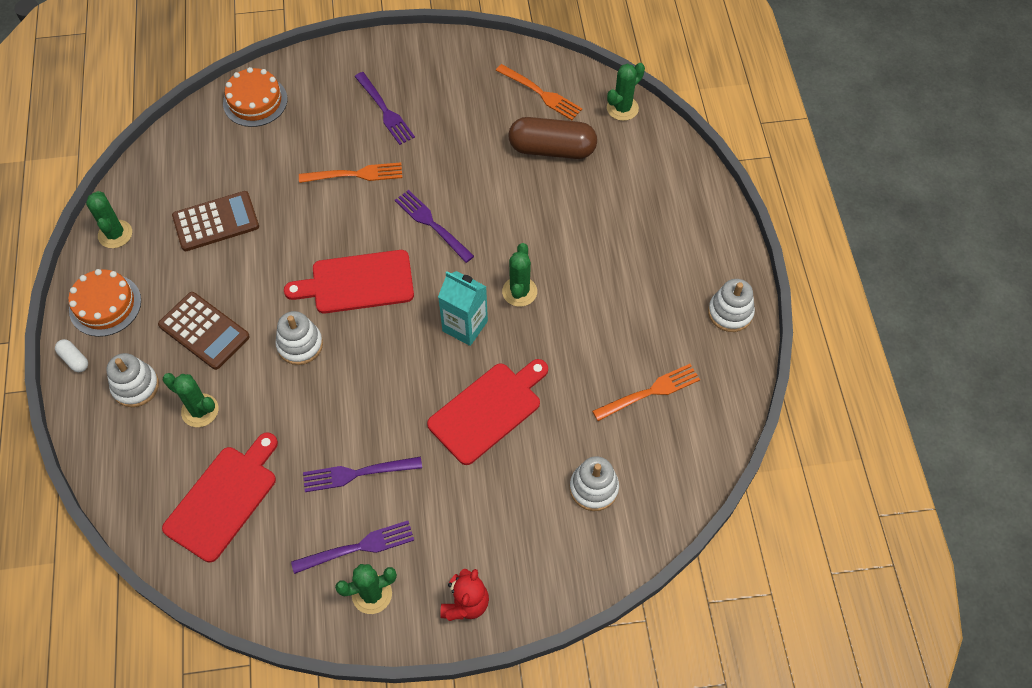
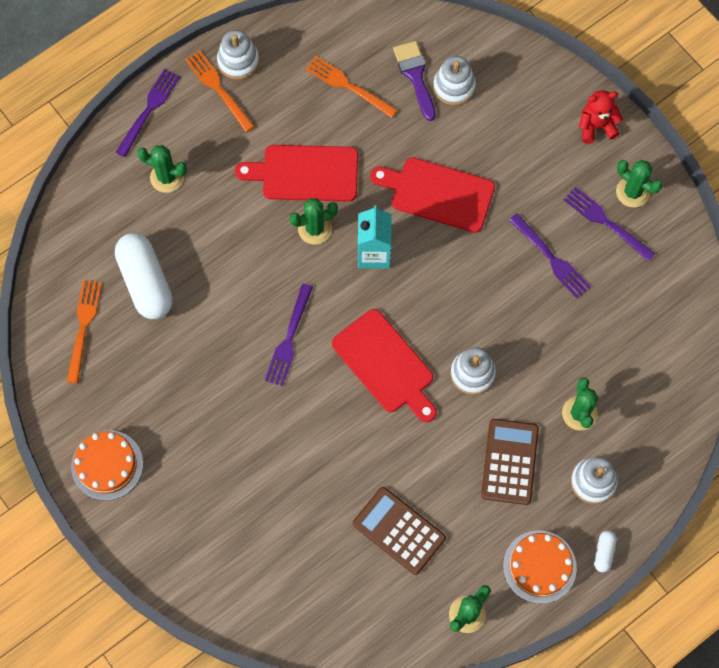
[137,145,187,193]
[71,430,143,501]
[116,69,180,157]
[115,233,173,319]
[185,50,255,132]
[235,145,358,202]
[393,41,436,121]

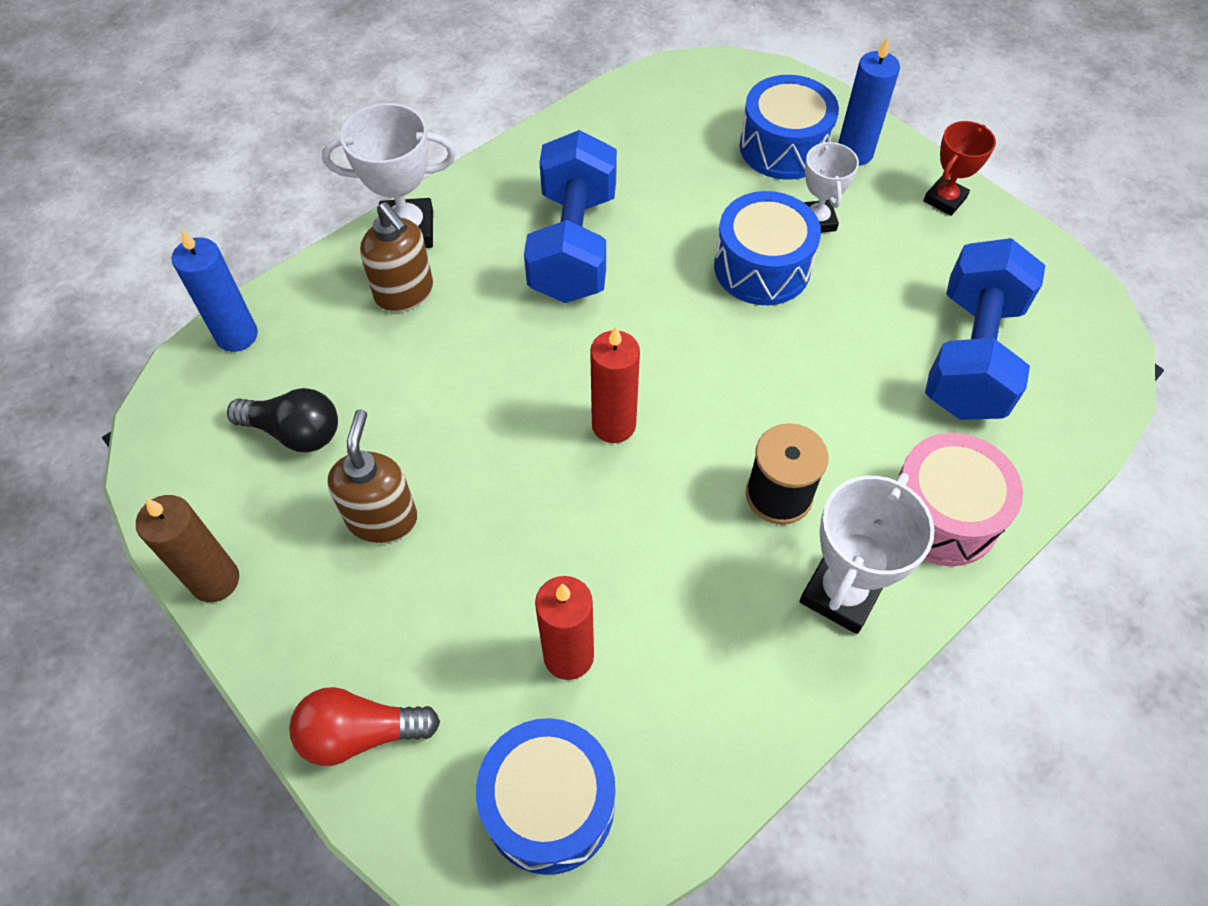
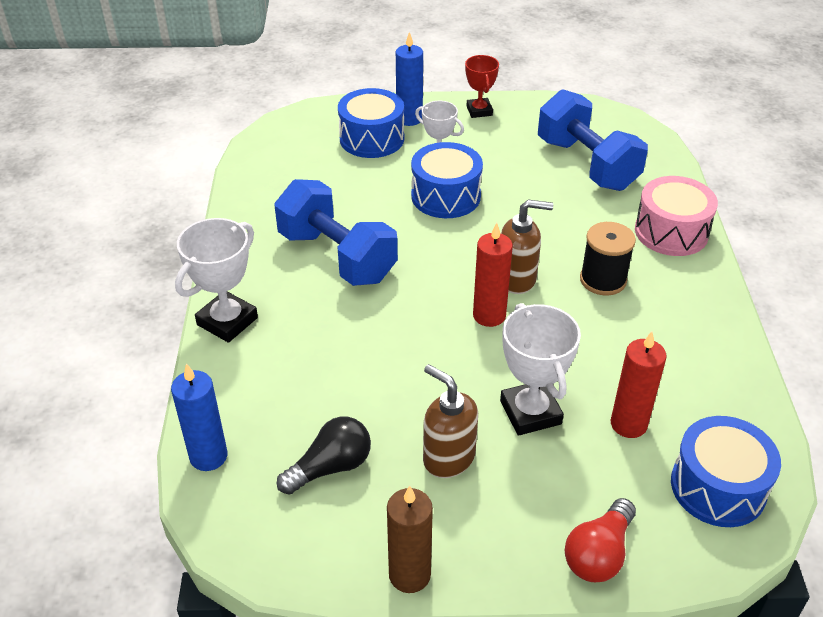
[501,200,553,294]
[500,303,581,436]

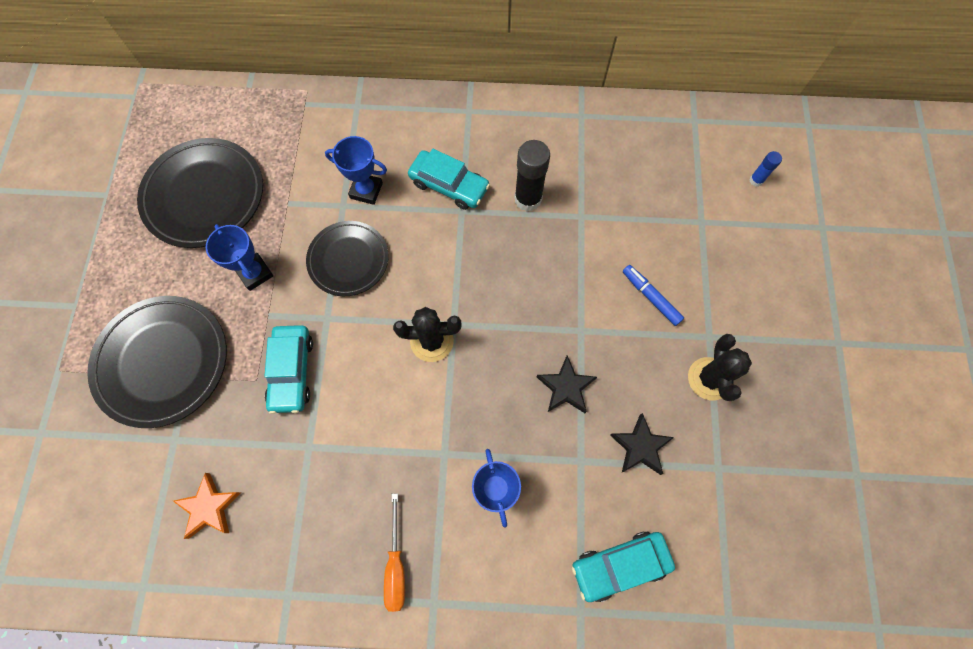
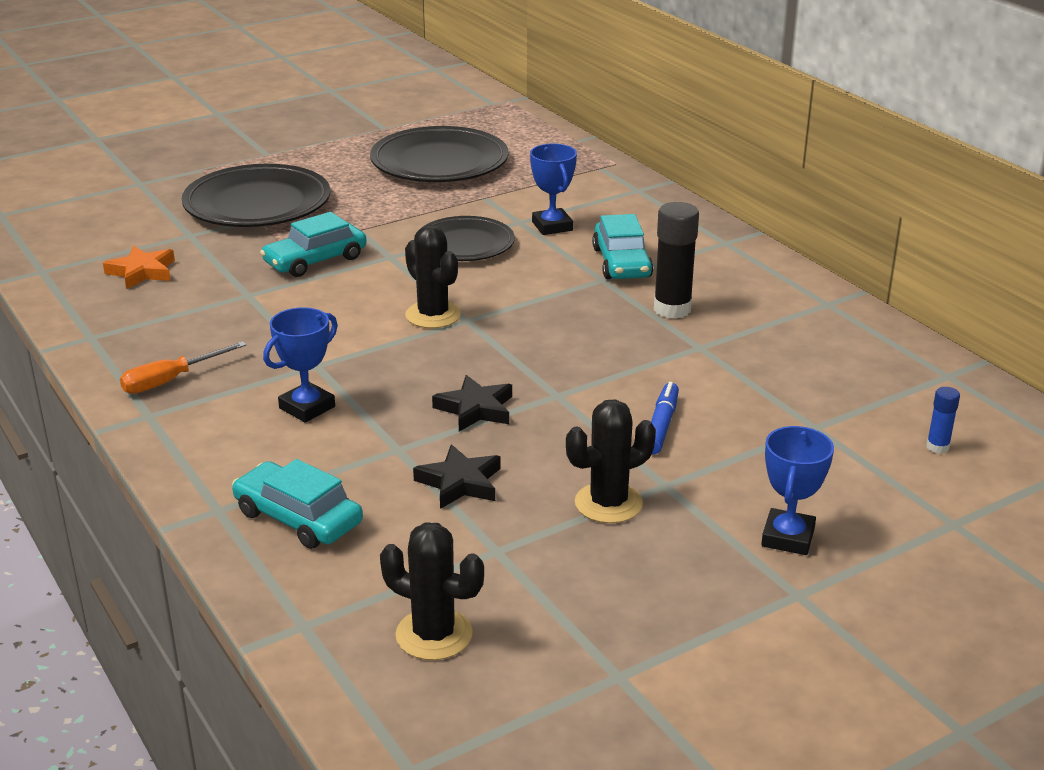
[761,426,834,555]
[380,522,484,660]

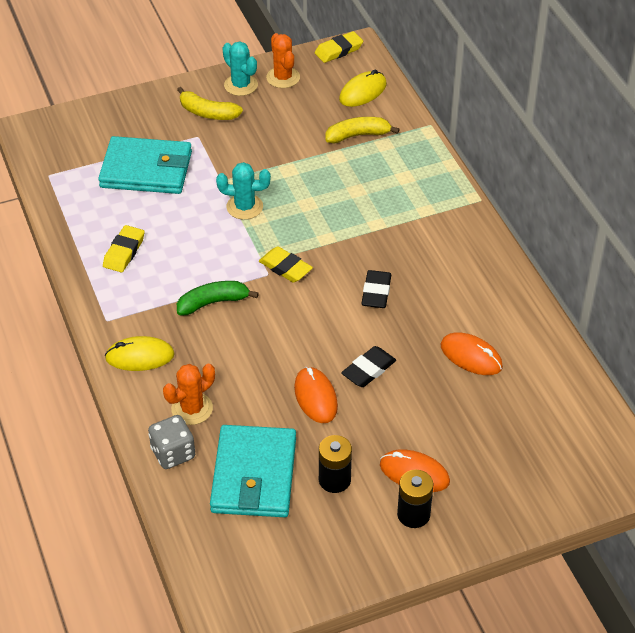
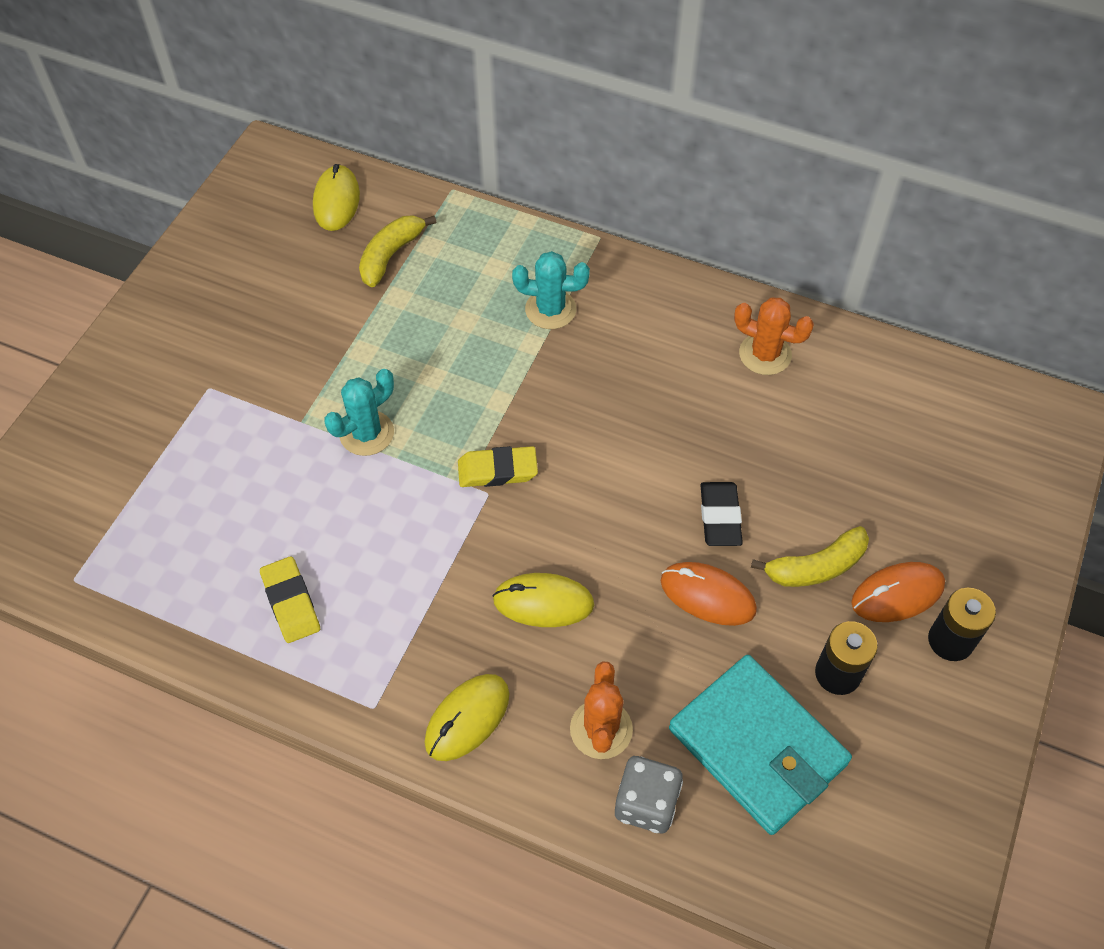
[315,31,363,63] (first image)
[734,297,814,375]
[512,251,590,329]
[751,526,869,587]
[98,136,192,194] (first image)
[361,270,391,308] (first image)
[177,281,259,315] (first image)
[441,332,503,375] (first image)
[493,573,594,627]

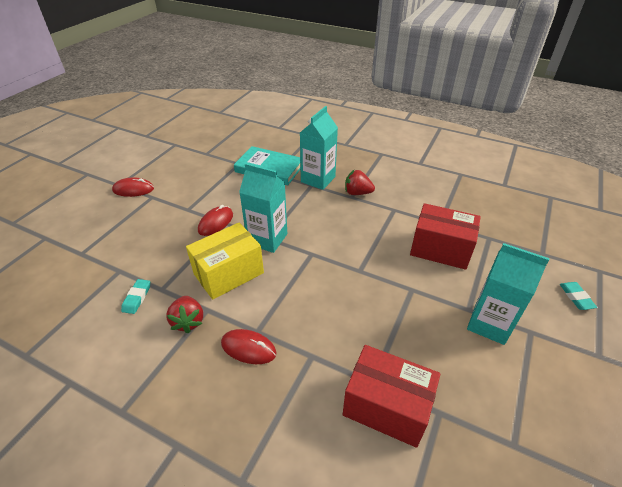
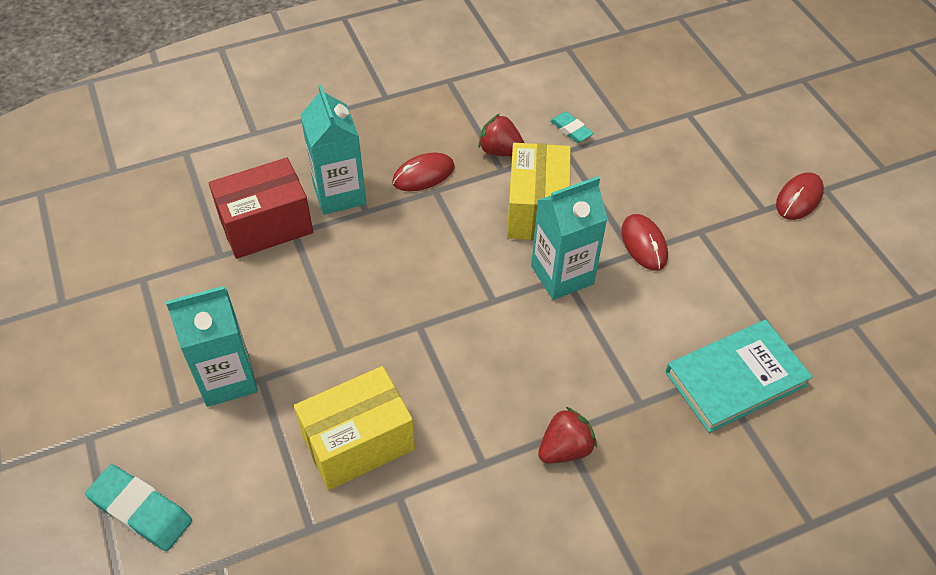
[300,84,366,215]
[294,366,415,490]
[85,464,192,551]

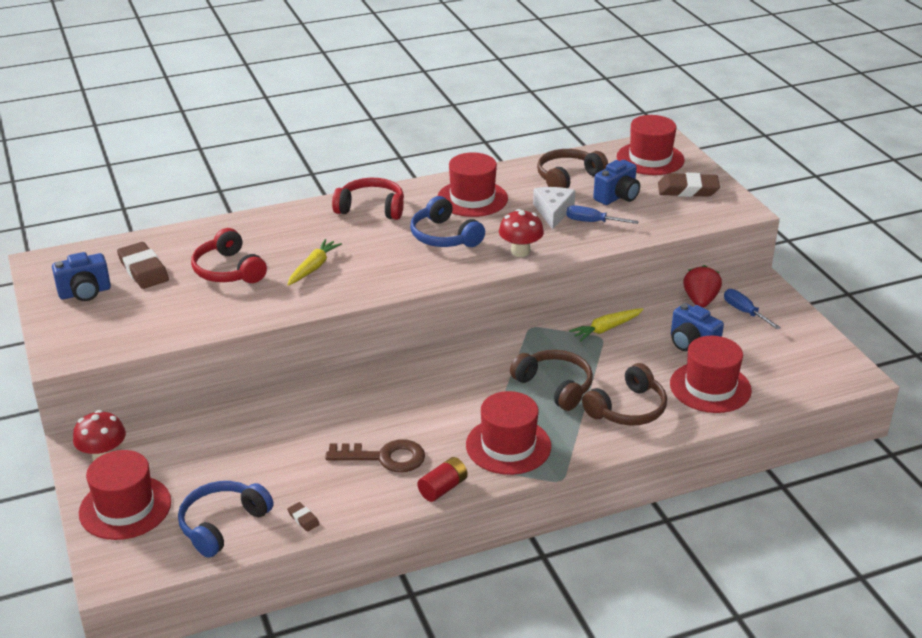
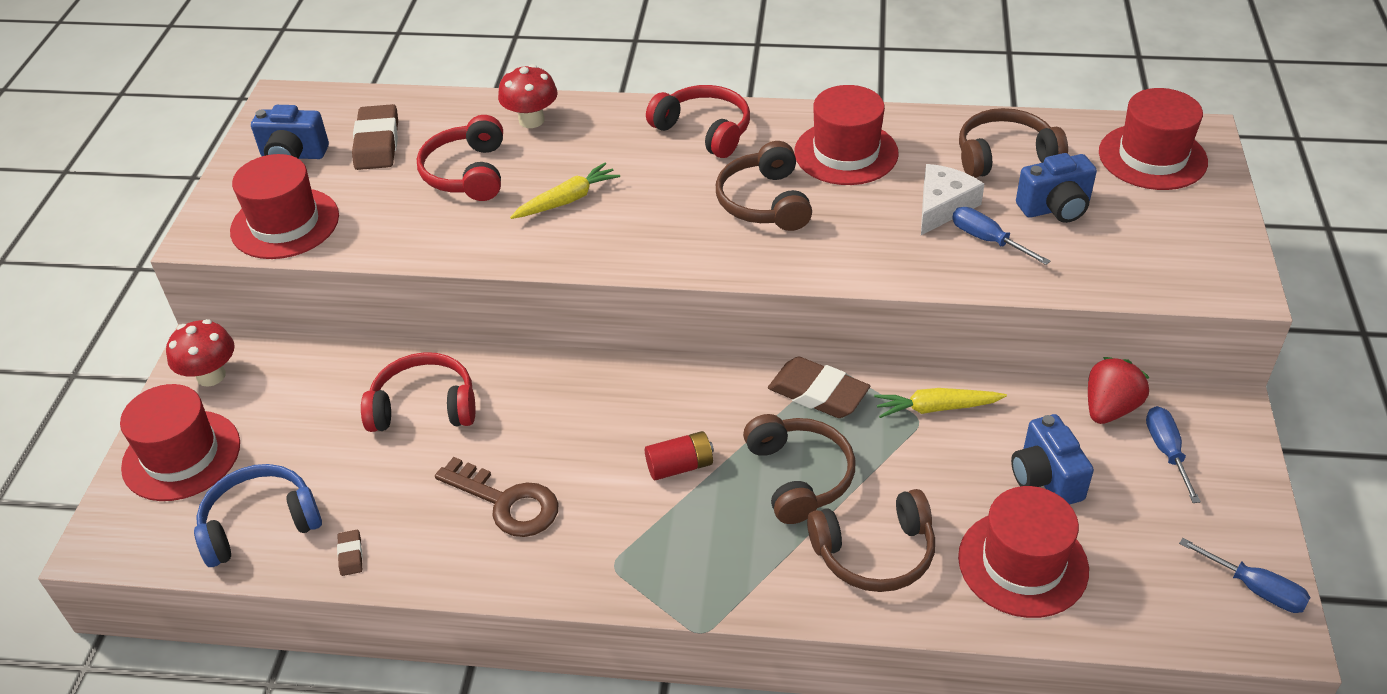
[768,357,870,418]
[716,141,812,231]
[498,64,558,128]
[230,154,339,259]
[645,431,714,480]
[361,352,475,432]
[1179,538,1311,613]

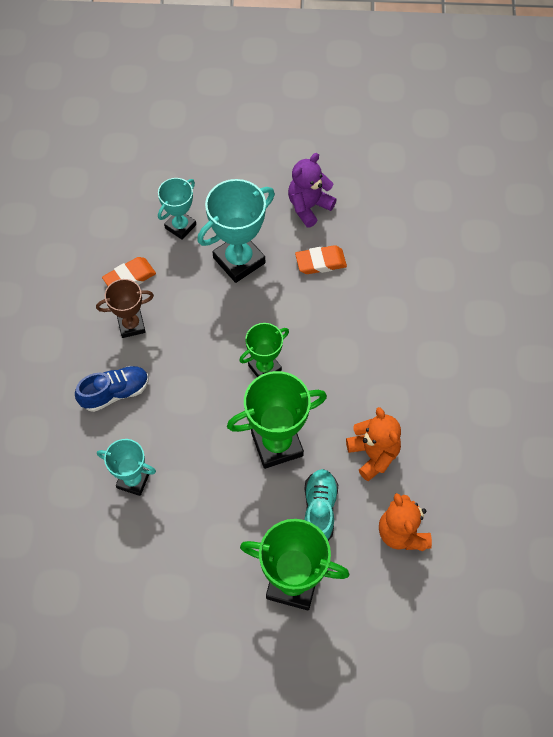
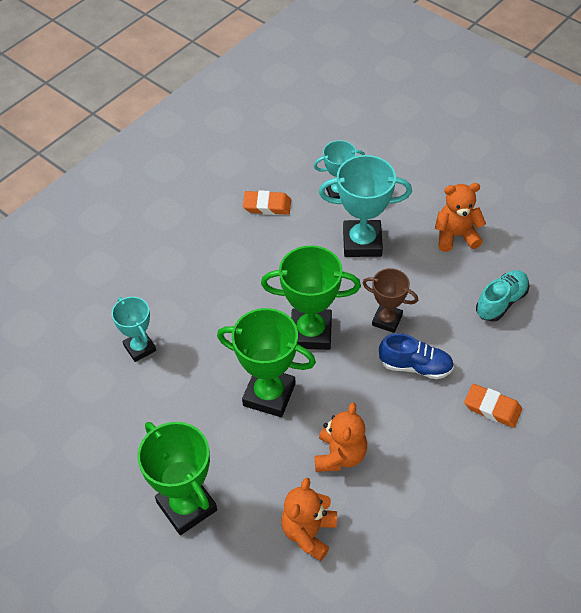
[435,183,486,252]
[464,384,522,428]
[363,268,418,333]
[261,245,361,350]
[379,333,454,379]
[476,270,529,322]

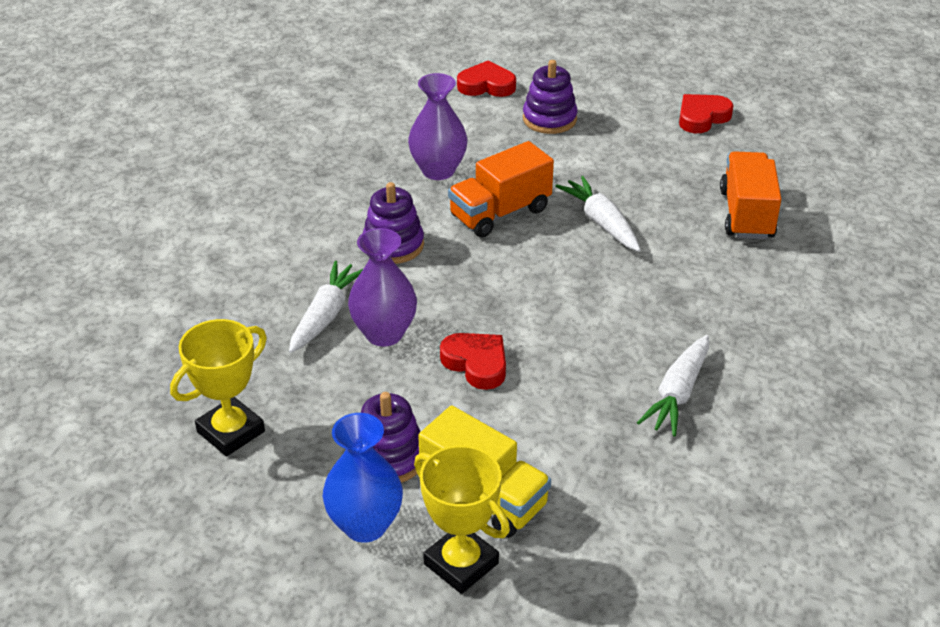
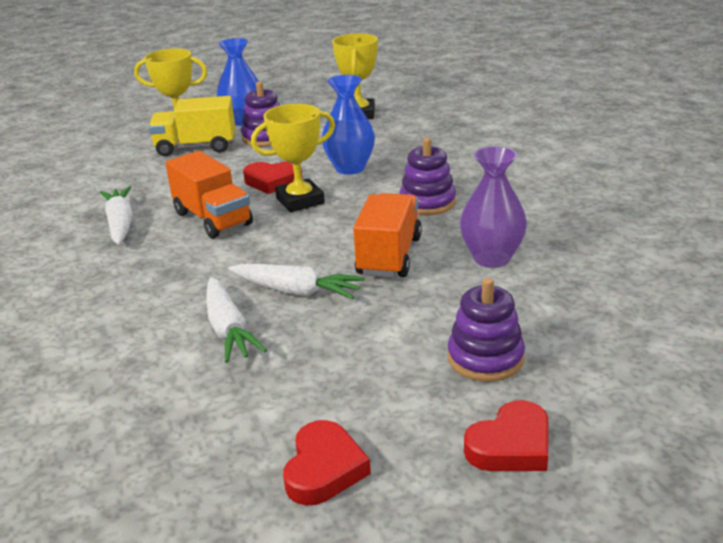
[464,400,549,471]
[165,151,253,238]
[322,75,375,175]
[206,277,267,363]
[251,104,335,212]

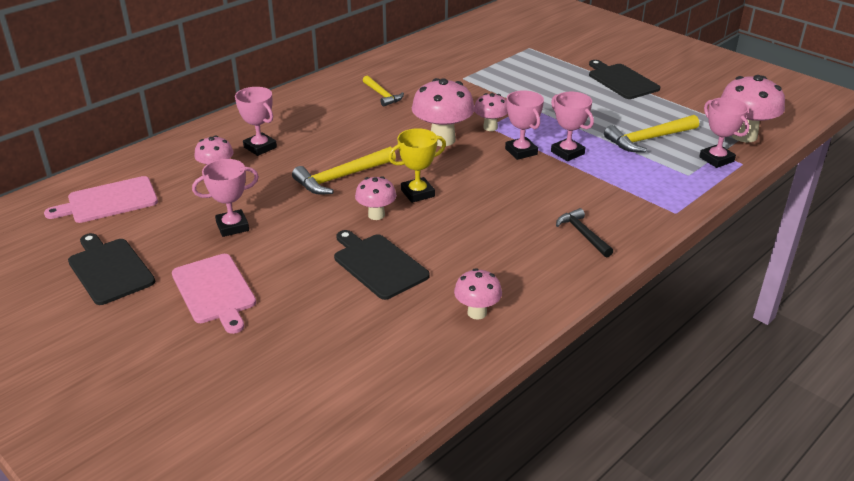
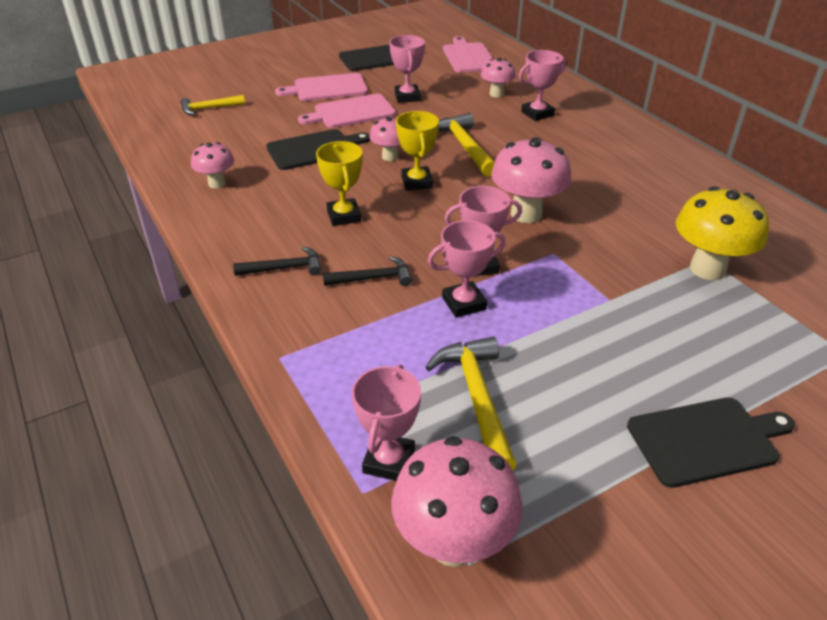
[180,95,245,115]
[474,93,508,131] (first image)
[352,364,421,481]
[298,94,396,128]
[316,141,363,226]
[676,186,769,280]
[323,256,412,286]

